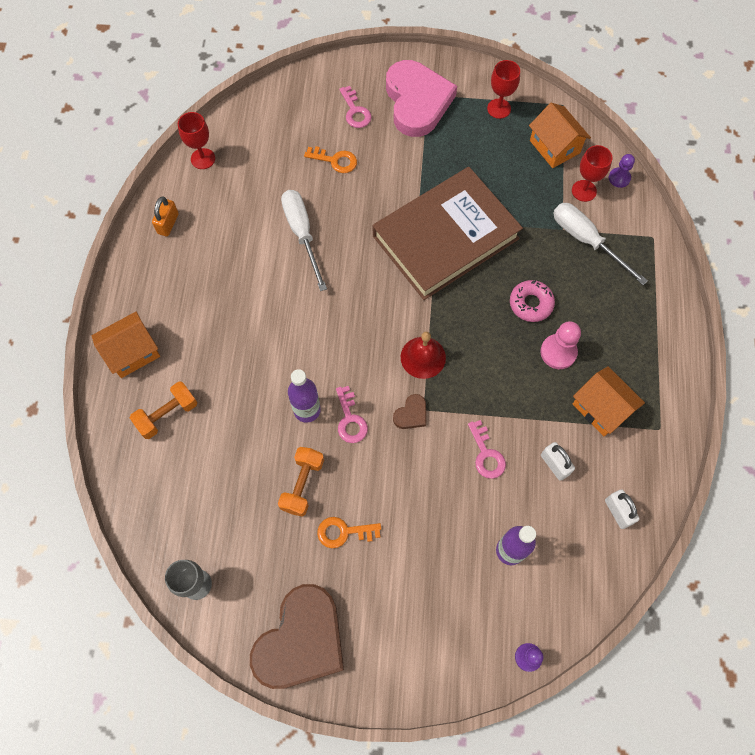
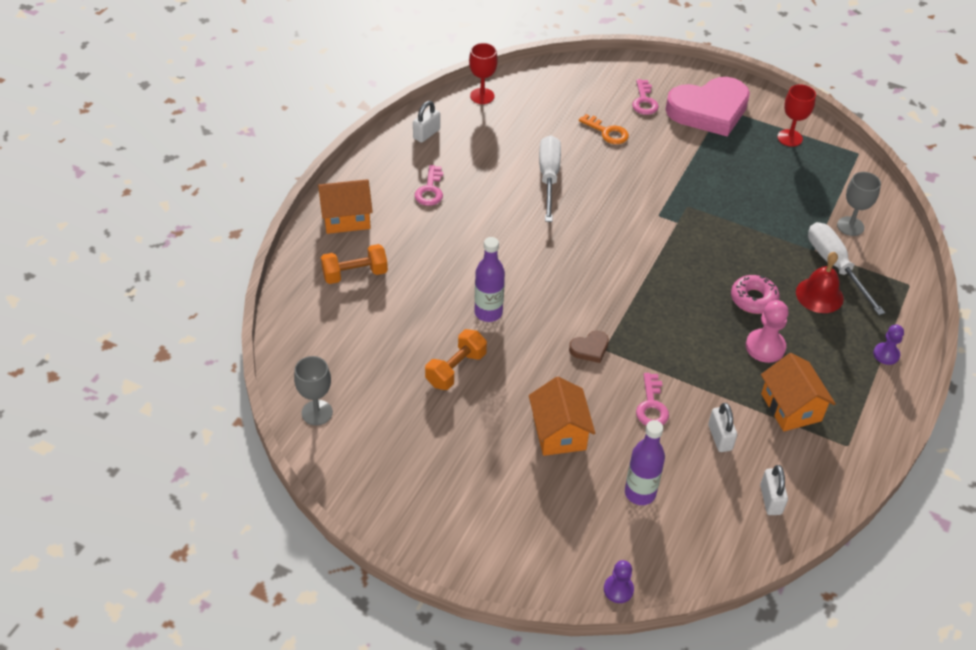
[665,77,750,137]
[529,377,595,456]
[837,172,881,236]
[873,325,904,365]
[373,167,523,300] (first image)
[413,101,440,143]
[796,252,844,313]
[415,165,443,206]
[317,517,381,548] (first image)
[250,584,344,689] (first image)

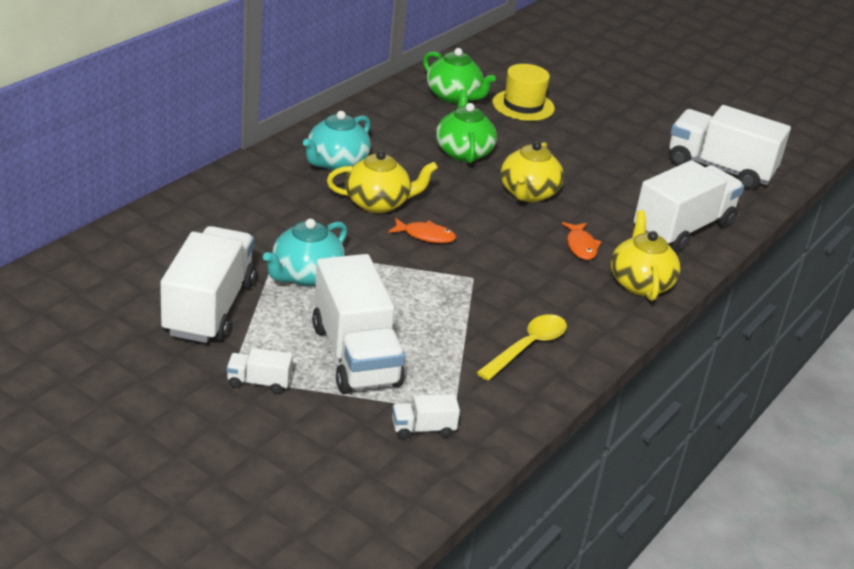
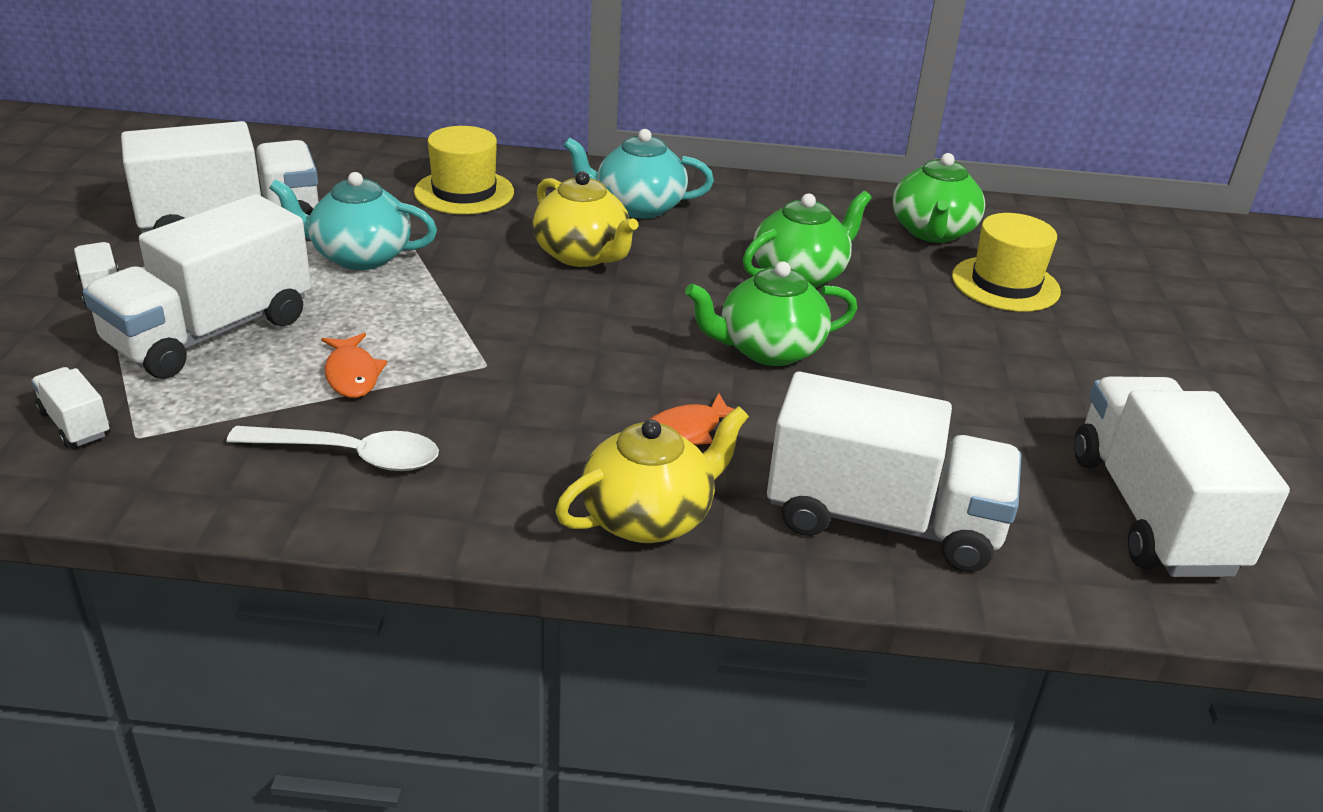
[685,261,858,366]
[321,333,387,398]
[226,426,439,471]
[414,126,514,214]

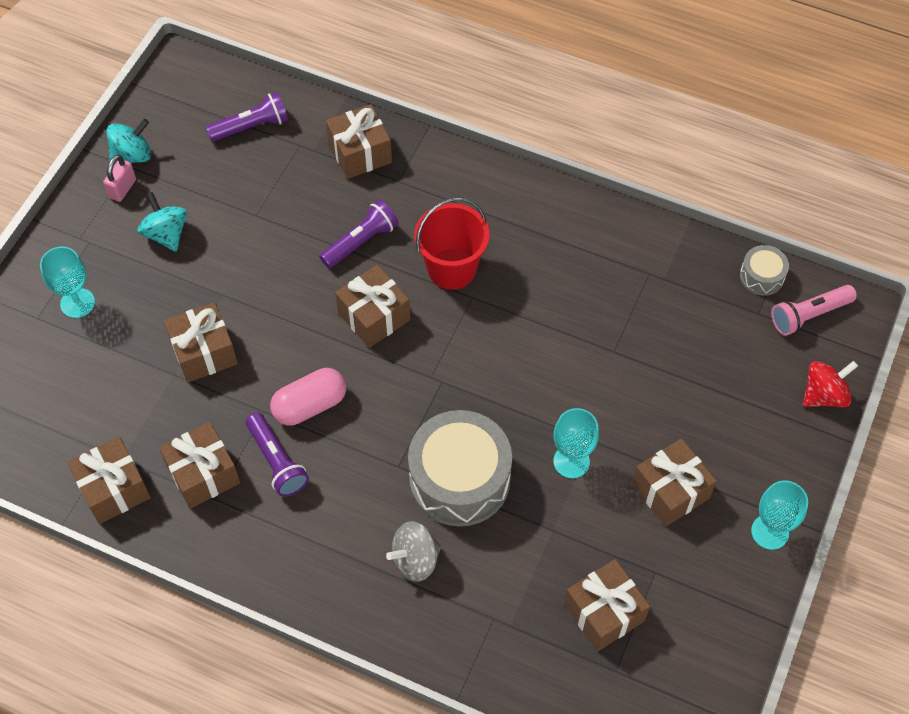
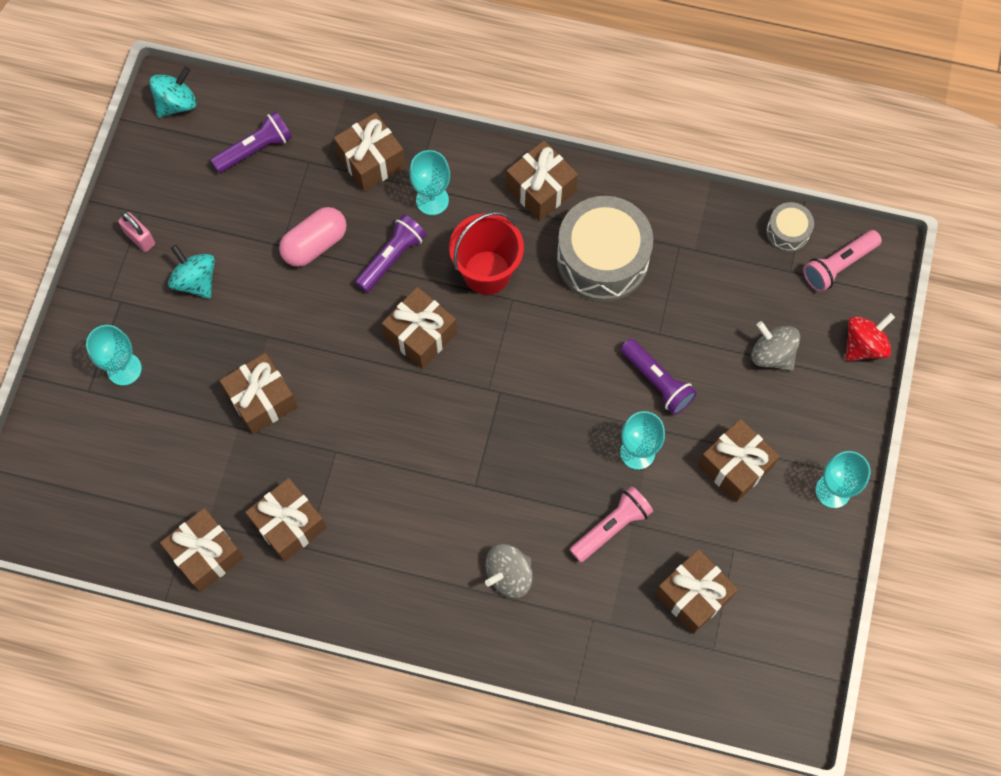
[149,67,196,118]
[118,212,155,252]
[279,207,347,267]
[557,196,653,302]
[620,339,697,415]
[506,141,578,221]
[409,150,450,215]
[751,321,800,371]
[570,486,653,563]

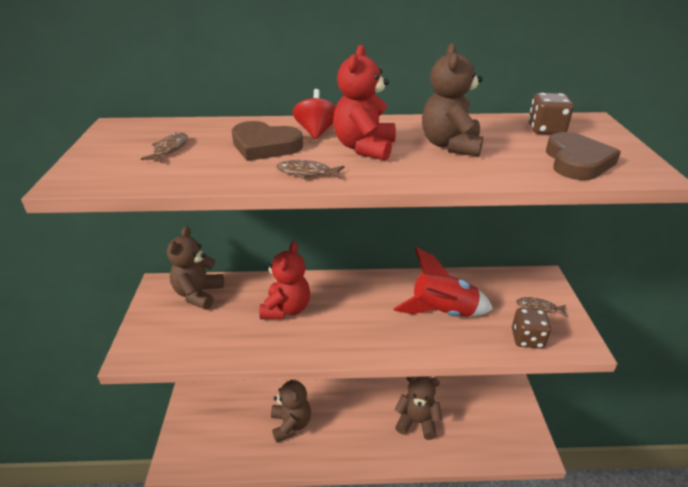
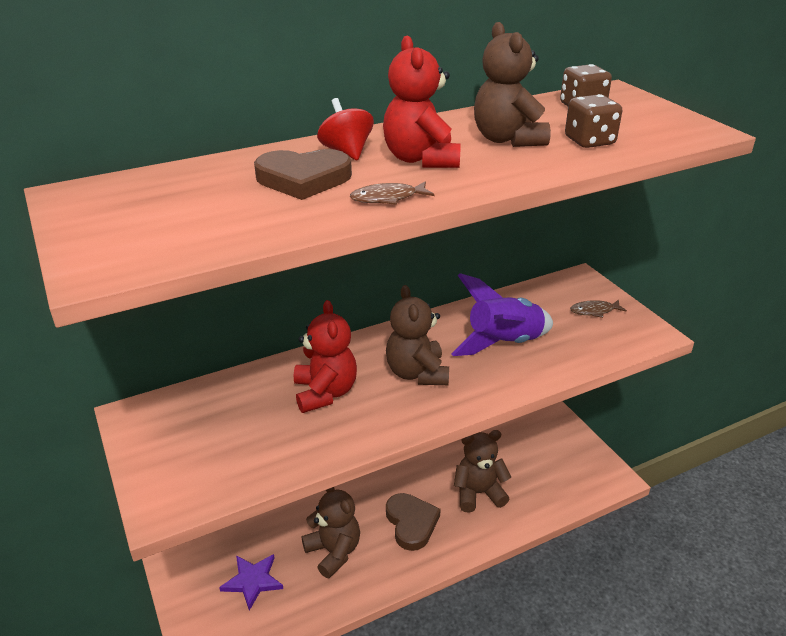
[386,493,441,551]
[141,133,188,162] (first image)
[386,285,449,385]
[452,273,553,356]
[565,94,622,148]
[219,554,283,611]

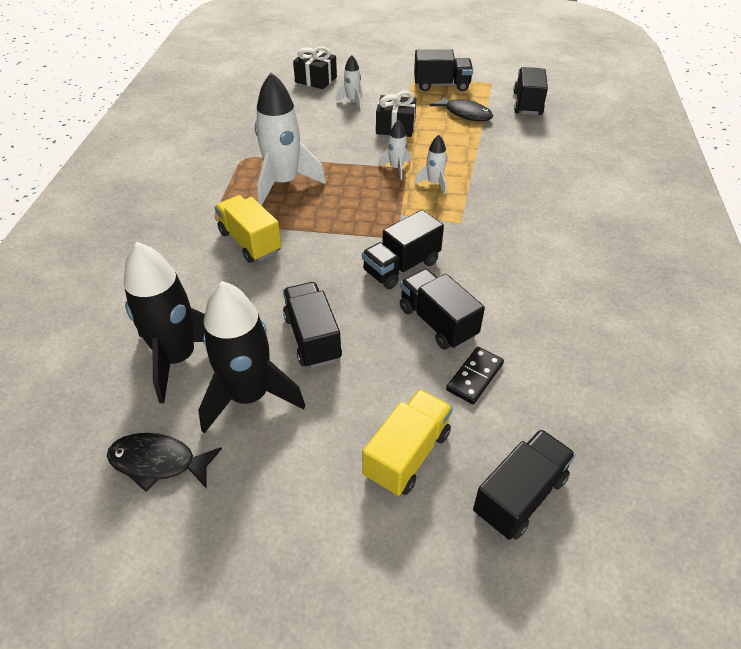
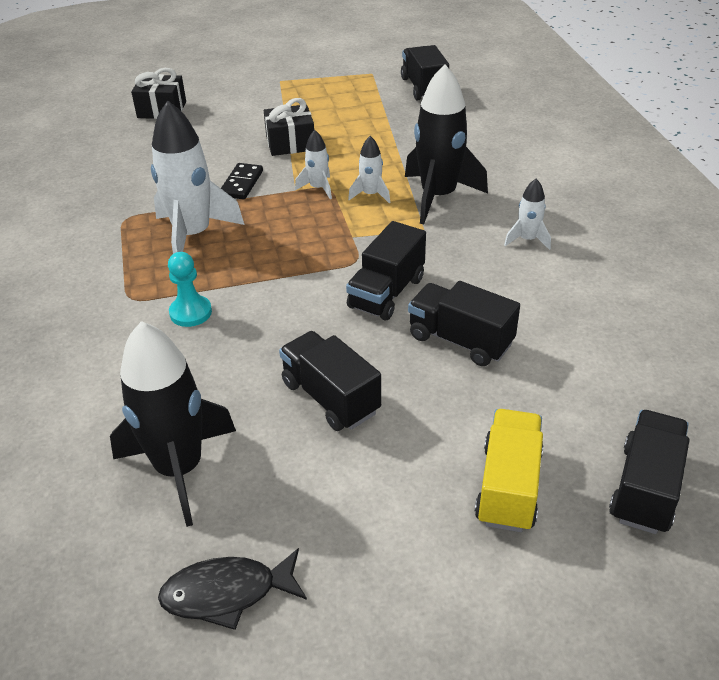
[414,49,473,91] (first image)
[504,179,551,250]
[429,95,493,121] (first image)
[168,252,212,327]
[405,64,488,224]
[221,163,263,199]

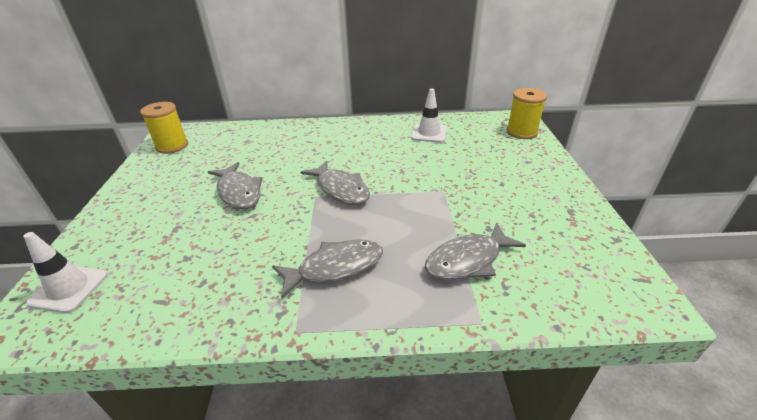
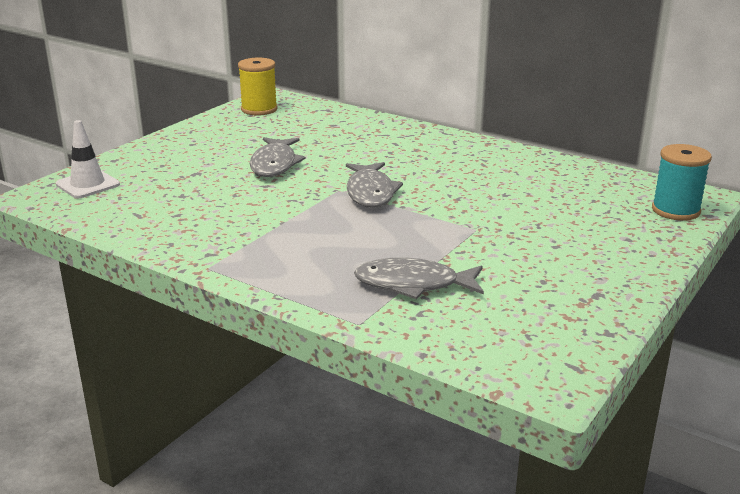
[652,144,712,221]
[411,89,447,143] (first image)
[272,239,383,298] (first image)

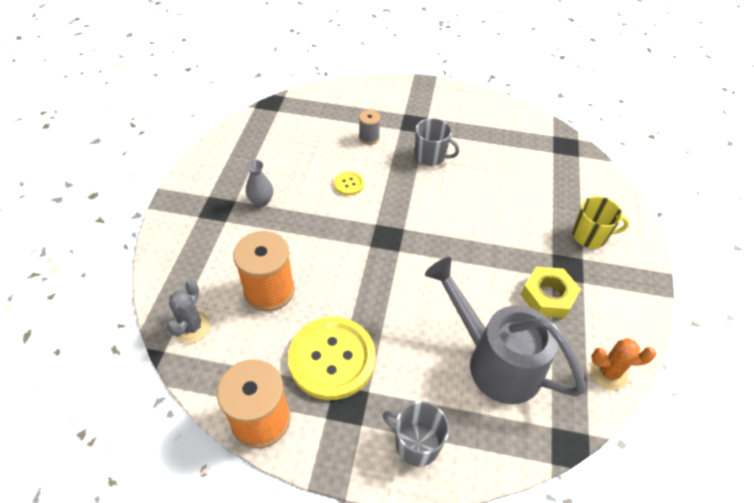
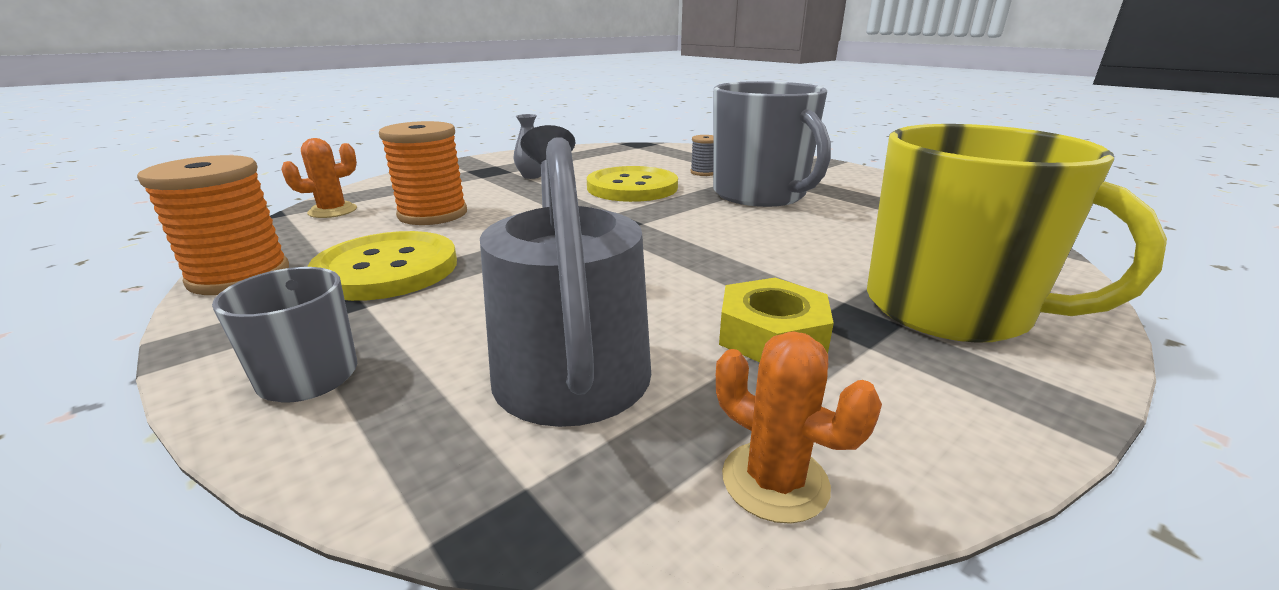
[713,81,831,207]
[587,166,678,202]
[867,124,1167,343]
[281,138,357,218]

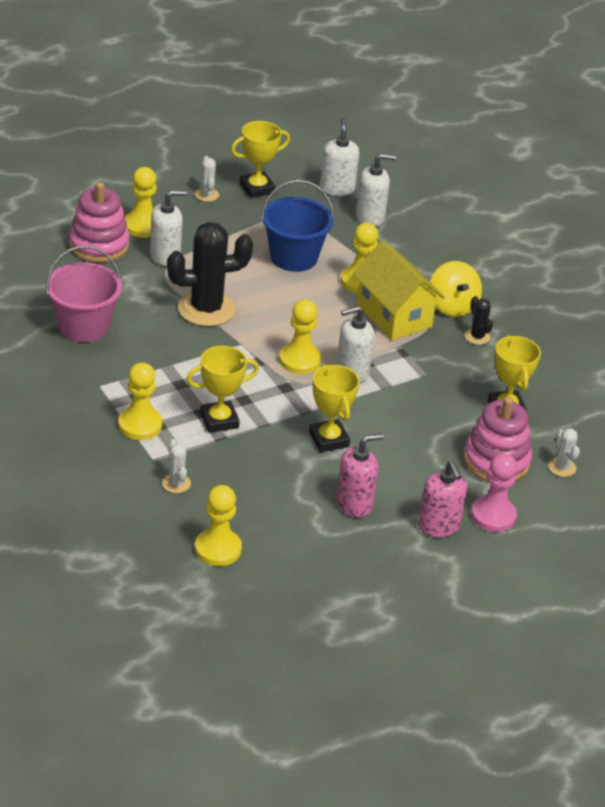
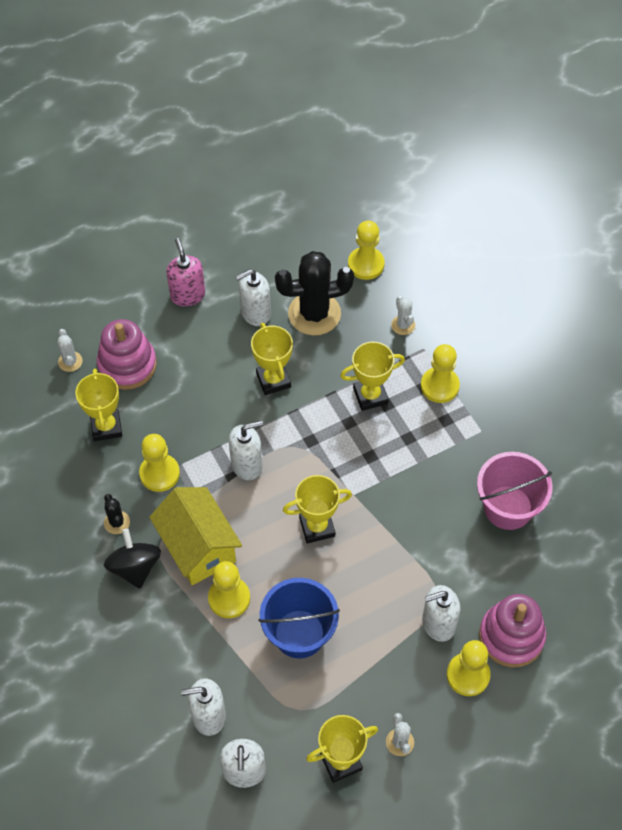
[275,251,354,336]
[104,529,161,589]
[139,434,180,492]
[235,269,271,326]
[471,453,517,532] (first image)
[283,475,352,544]

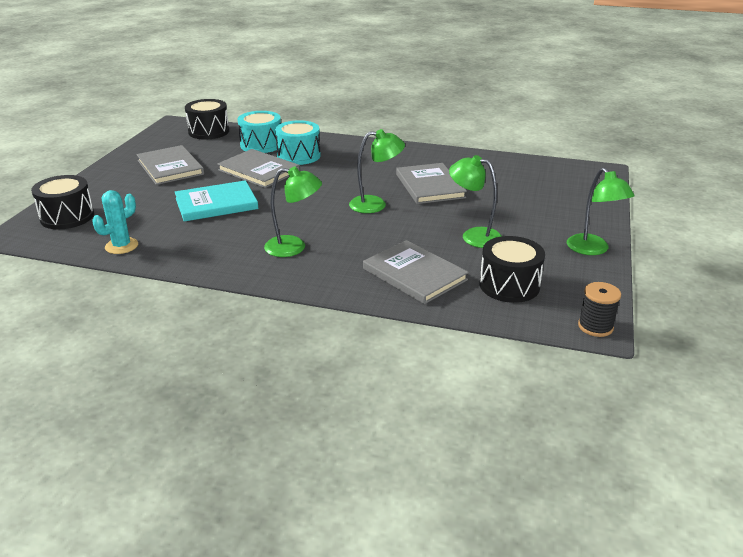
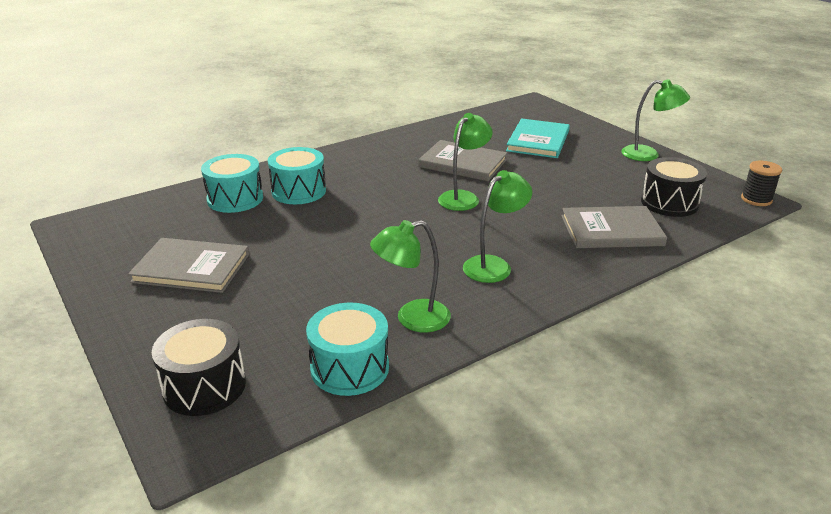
[185,99,229,139] (first image)
[217,149,300,188] (first image)
[370,220,451,333]
[506,118,570,158]
[306,303,389,396]

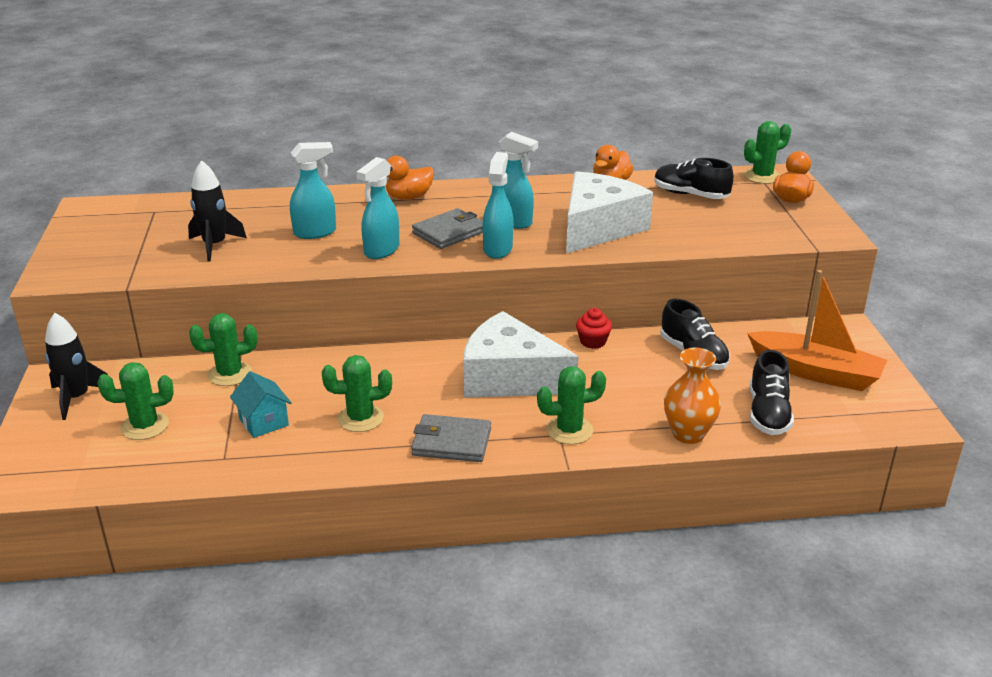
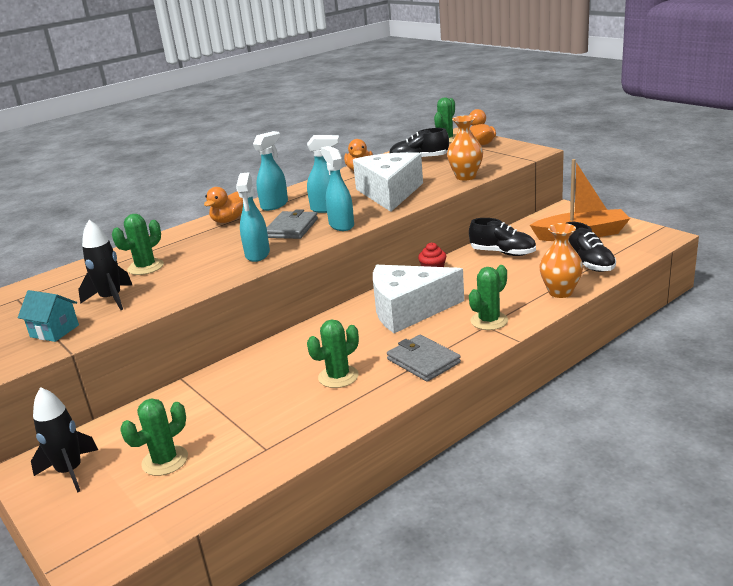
[253,131,288,211]
[112,214,164,275]
[18,290,79,342]
[387,335,461,382]
[447,115,483,180]

